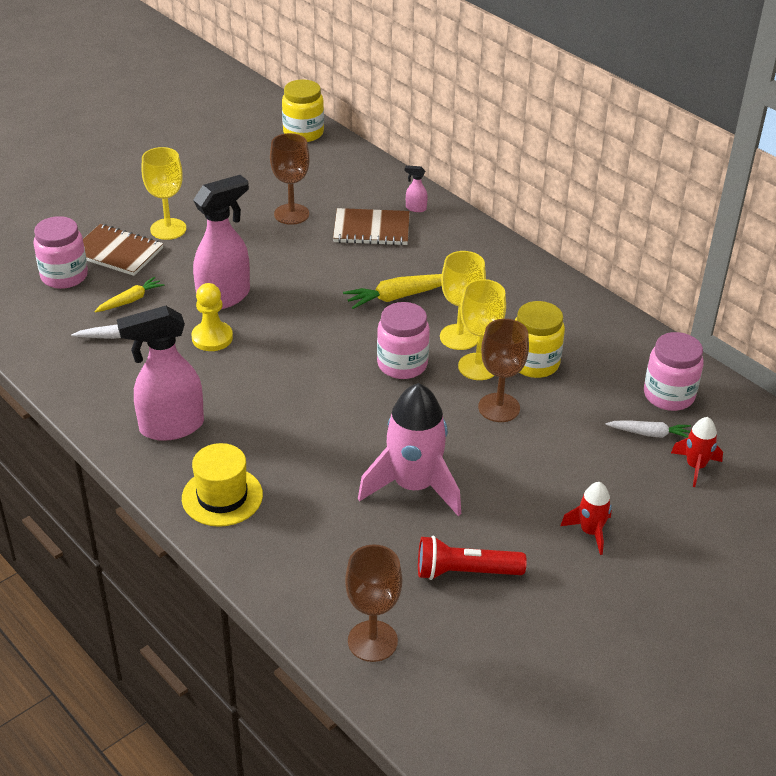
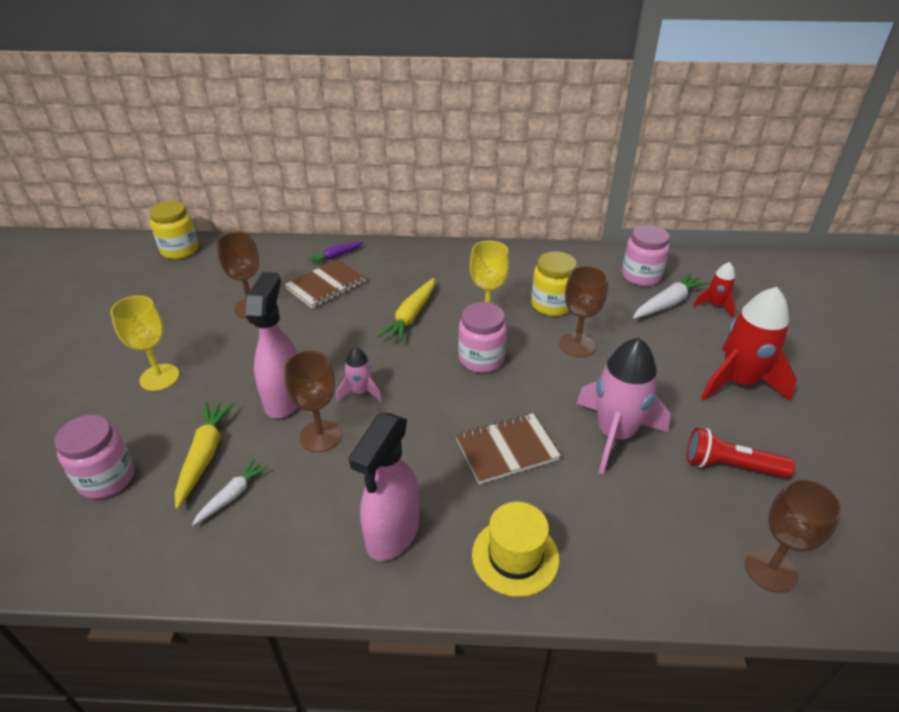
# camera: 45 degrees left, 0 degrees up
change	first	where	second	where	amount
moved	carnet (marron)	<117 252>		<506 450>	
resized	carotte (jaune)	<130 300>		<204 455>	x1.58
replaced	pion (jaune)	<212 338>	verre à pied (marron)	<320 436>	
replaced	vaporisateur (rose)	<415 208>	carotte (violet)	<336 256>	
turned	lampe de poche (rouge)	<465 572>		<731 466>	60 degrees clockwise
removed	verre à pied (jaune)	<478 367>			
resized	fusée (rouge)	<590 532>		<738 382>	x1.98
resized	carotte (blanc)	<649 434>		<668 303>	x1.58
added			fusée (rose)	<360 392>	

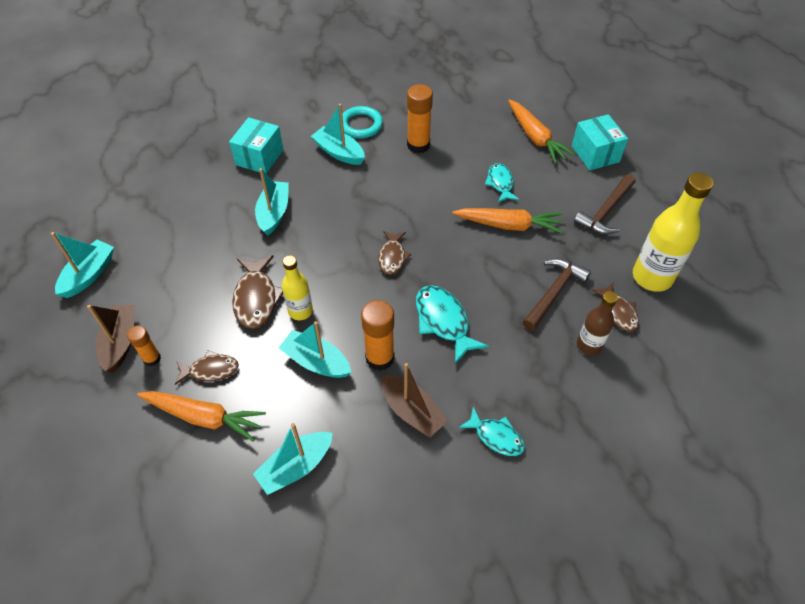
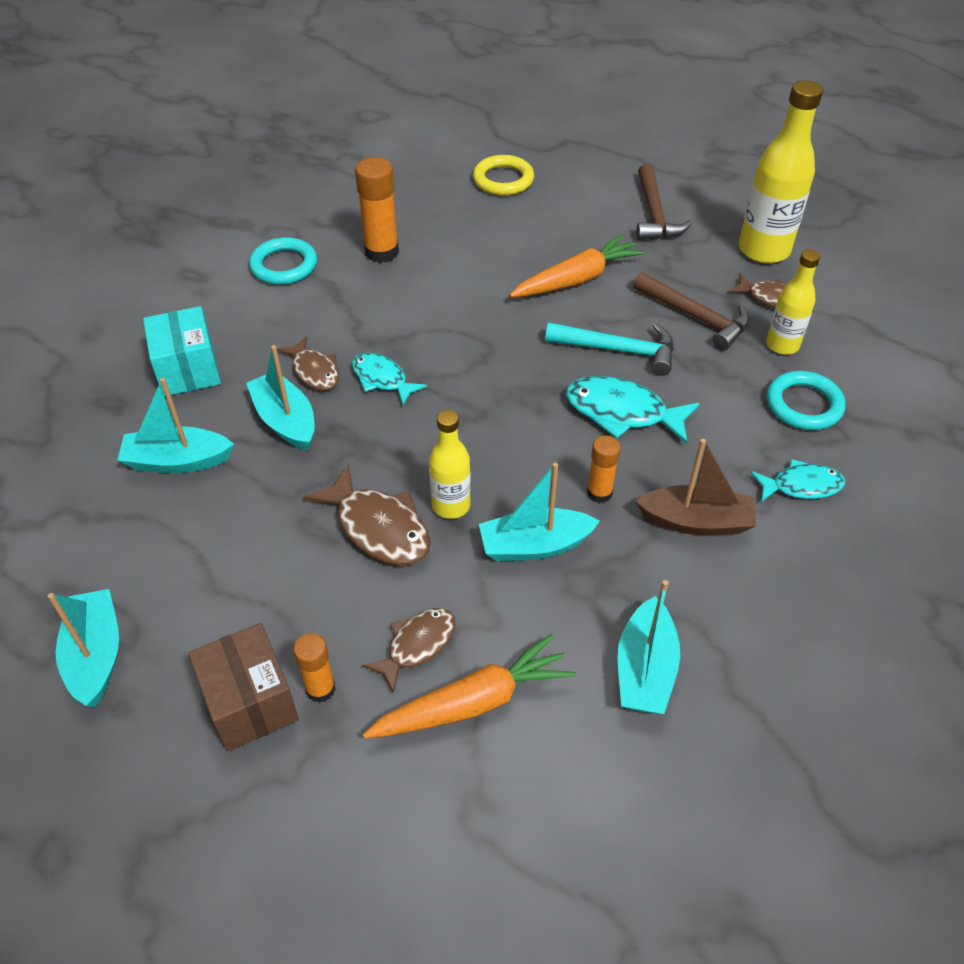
# camera: 40 degrees left, 5 degrees down
change	first	where	second	where	amount
replaced	bateau (marron)	<120 342>	boîte (marron)	<250 702>	
moved	bateau (turquoise)	<339 152>		<177 461>	
resized	bâton de colle (orange)	<379 358>		<599 493>	x0.60
moved	poisson (marron)	<392 257>		<314 371>	
moved	poisson (turquoise)	<500 183>		<382 379>	
replaced	carotte (orange)	<535 137>	anneau (jaune)	<503 180>	
turned	marteau (marron)	<554 293>		<695 317>	135 degrees clockwise
removed	boîte (turquoise)	<595 154>			
recoloured	bouteille (marron)	<589 345>	bouteille (jaune)	<782 345>	
added			marteau (turquoise)	<618 350>	
added			anneau (turquoise)	<803 405>	

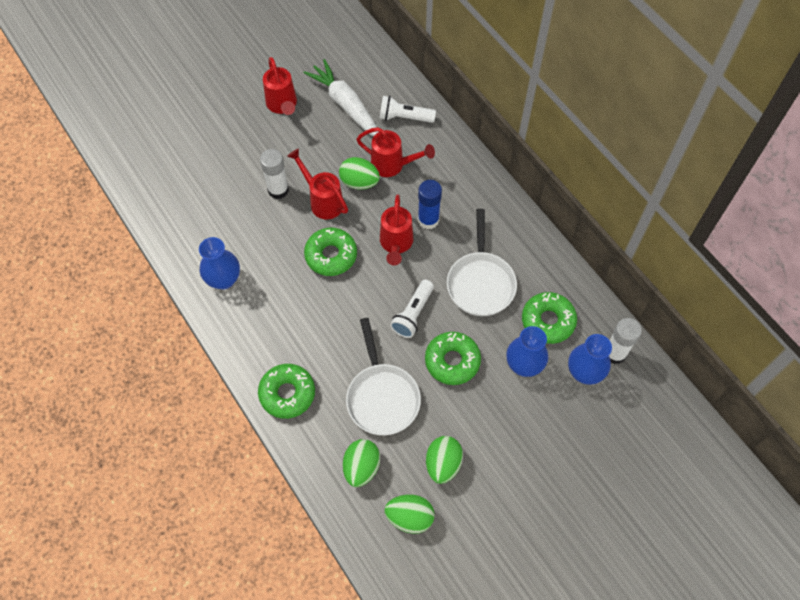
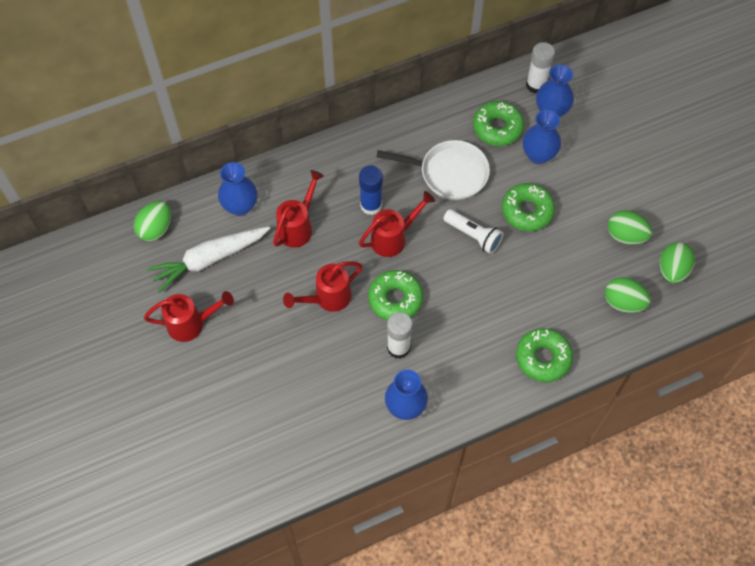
# camera: 80 degrees left, 0 degrees up
change	first	where	second	where	amount
moved	bâton de colle (blanc)	<278 190>		<398 347>	
moved	œuf (vert)	<359 182>		<156 229>	
removed	poêle (blanc)	<382 397>			
replaced	lampe de poche (blanc)	<404 117>	vase (bleu)	<240 206>	
turned	arrosoir (rouge)	<396 244>		<393 238>	45 degrees counterclockwise

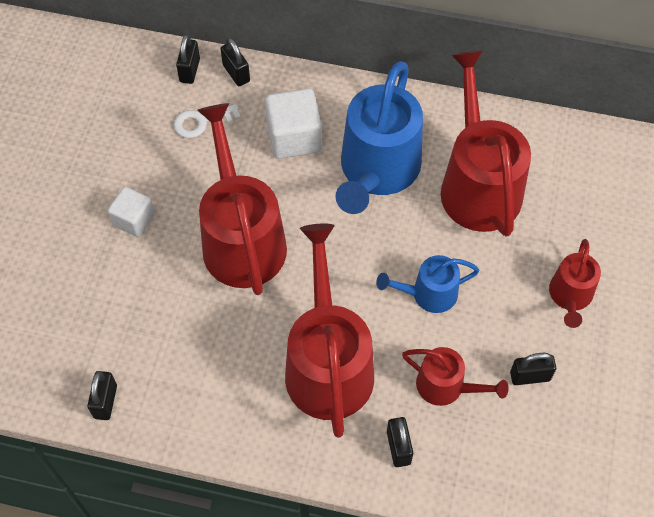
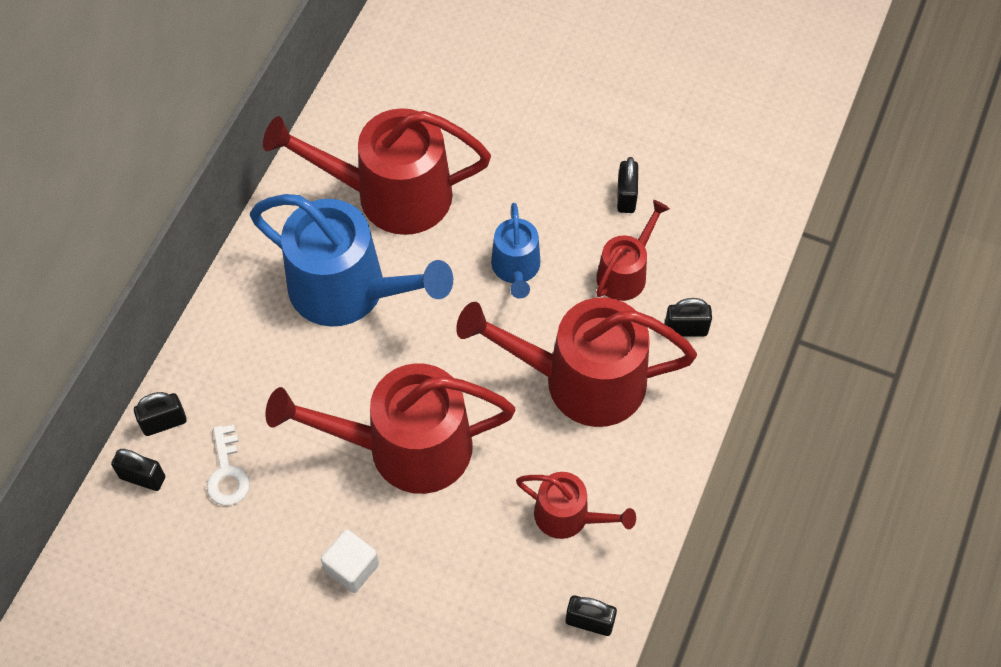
# camera: 80 degrees left, 0 degrees up
change	first	where	second	where	amount
removed	cube (blanc)	<294 137>			
moved	arrosoir (rouge)	<570 296>		<568 516>	

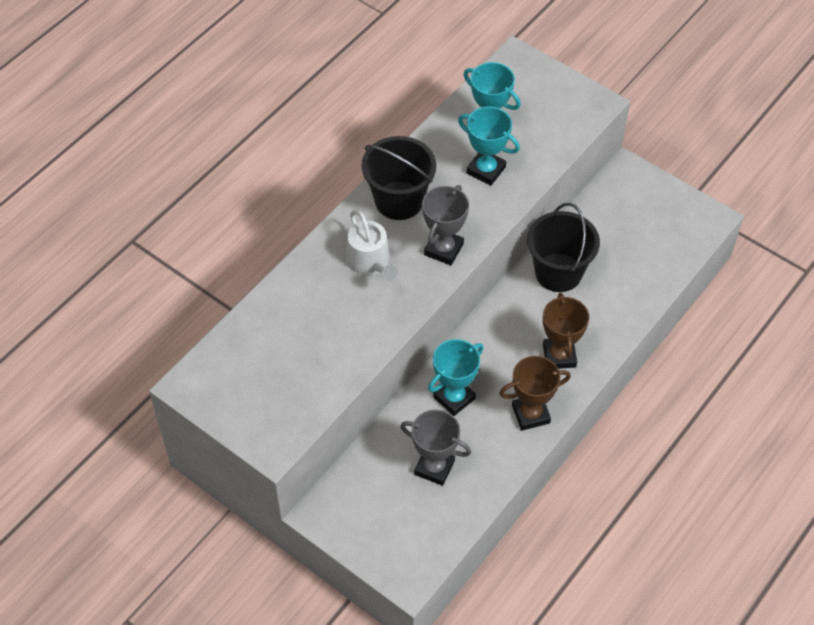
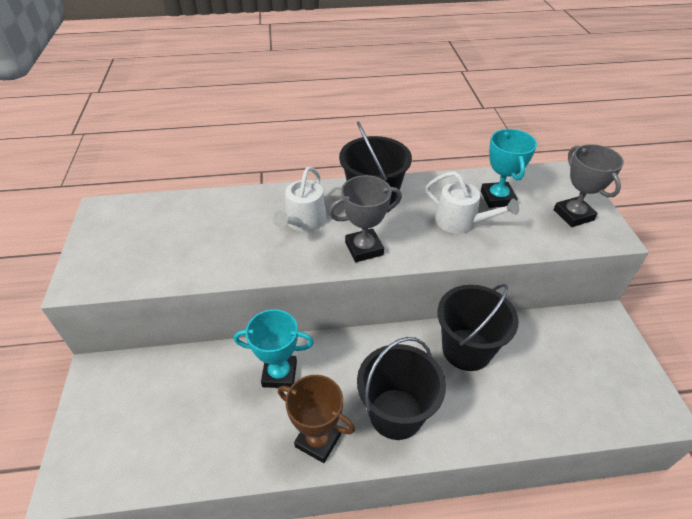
# camera: 45 degrees right, 10 degrees down
change	first	where	second	where	amount
moved	trophée (gris)	<434 467>		<573 215>	
replaced	trophée (turquoise)	<486 170>	arrosoir (blanc)	<461 222>	
replaced	trophée (marron)	<559 356>	seau (noir)	<396 413>	

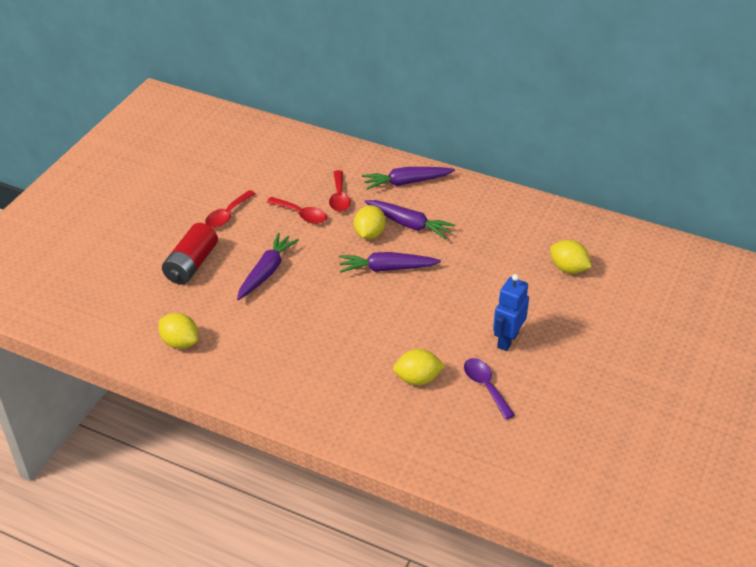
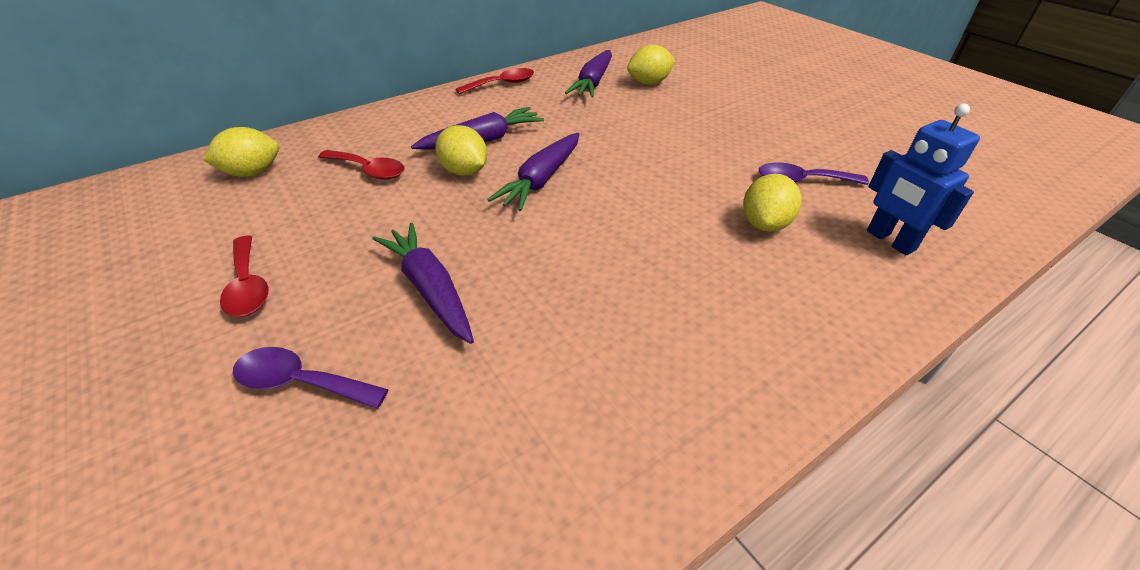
# camera: 60 degrees left, 0 degrees up
change	first	where	second	where	amount
moved	citron (jaune)	<180 342>		<252 172>	
replaced	pile (rouge)	<191 264>	cuillère (violet)	<301 382>	
moved	cuillère (rouge)	<301 214>		<502 84>	
moved	carotte (violet)	<406 182>		<593 82>	
moved	robot (bleu)	<507 340>		<890 241>	

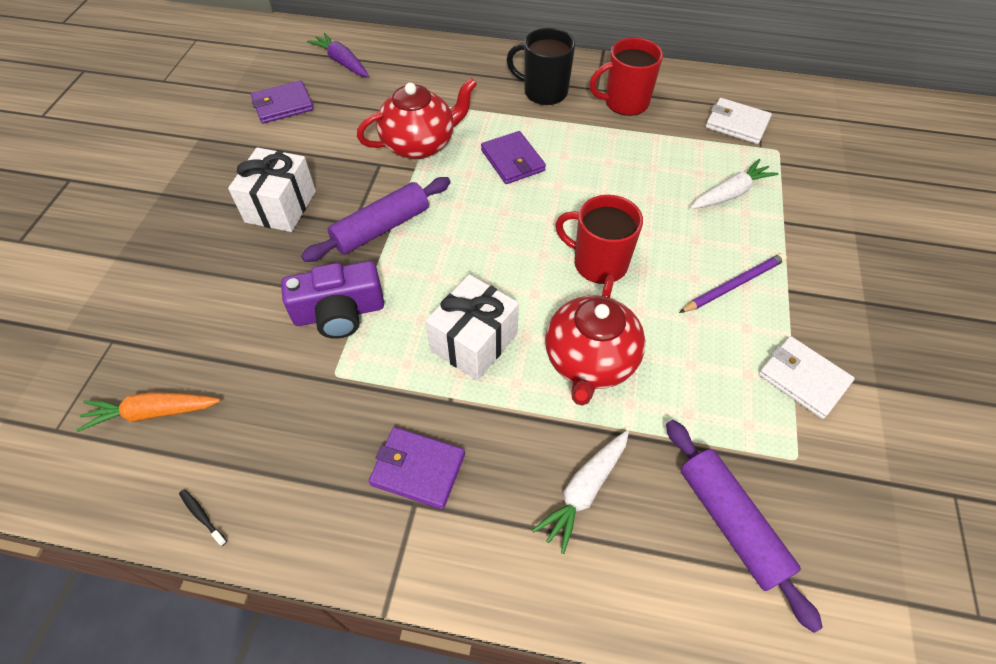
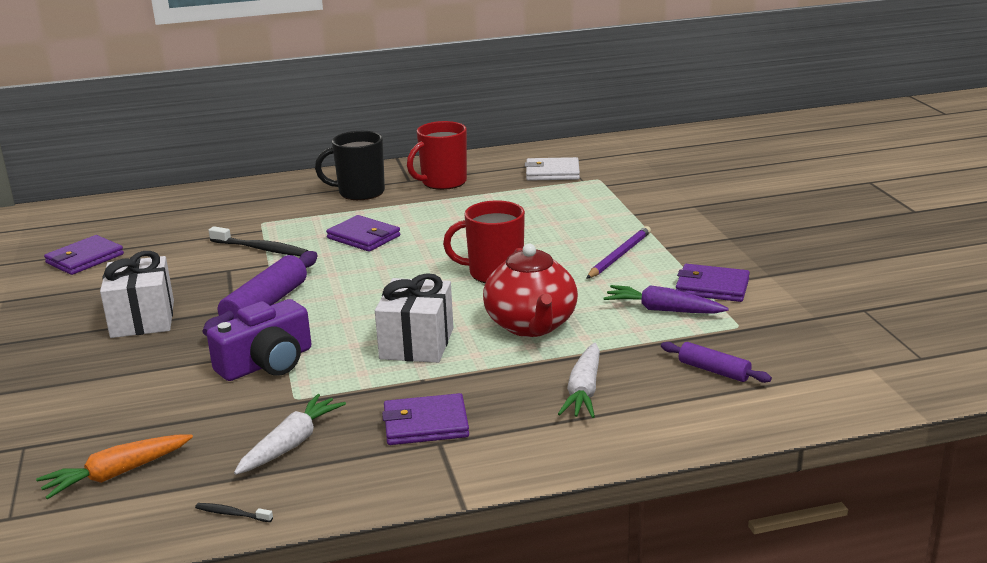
# camera: 25 degrees left, 30 degrees down
change	first	where	second	where	amount
moved	carotte (violet)	<342 62>		<662 310>	
replaced	théière (rouge)	<420 144>	brosse à dents (noir)	<260 249>	
resized	rouleau à pâtisserie (violet)	<730 523>		<714 371>	x0.58
moved	carotte (blanc)	<730 193>		<291 444>	
recoloured	portefeuille (blanc)	<803 378>	portefeuille (violet)	<712 287>	

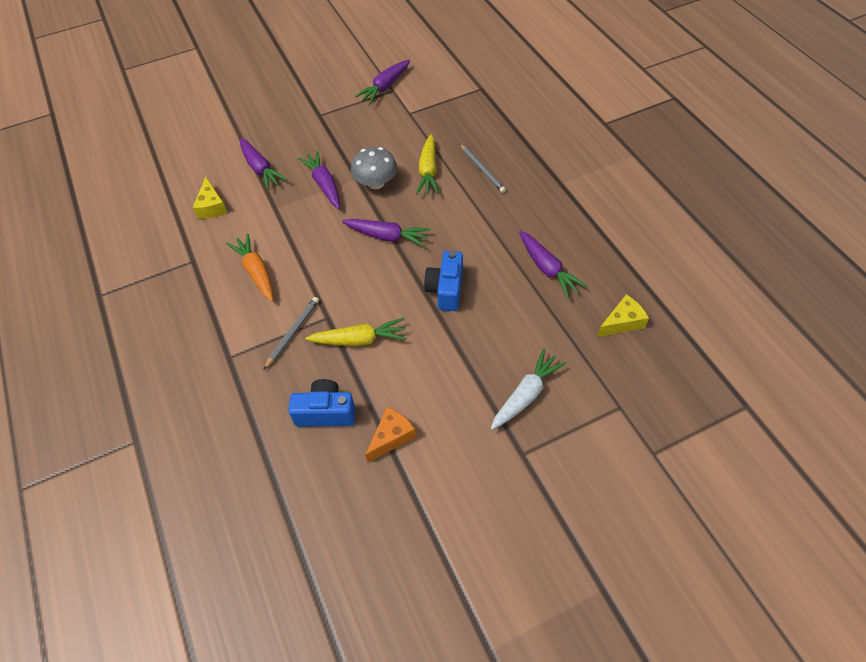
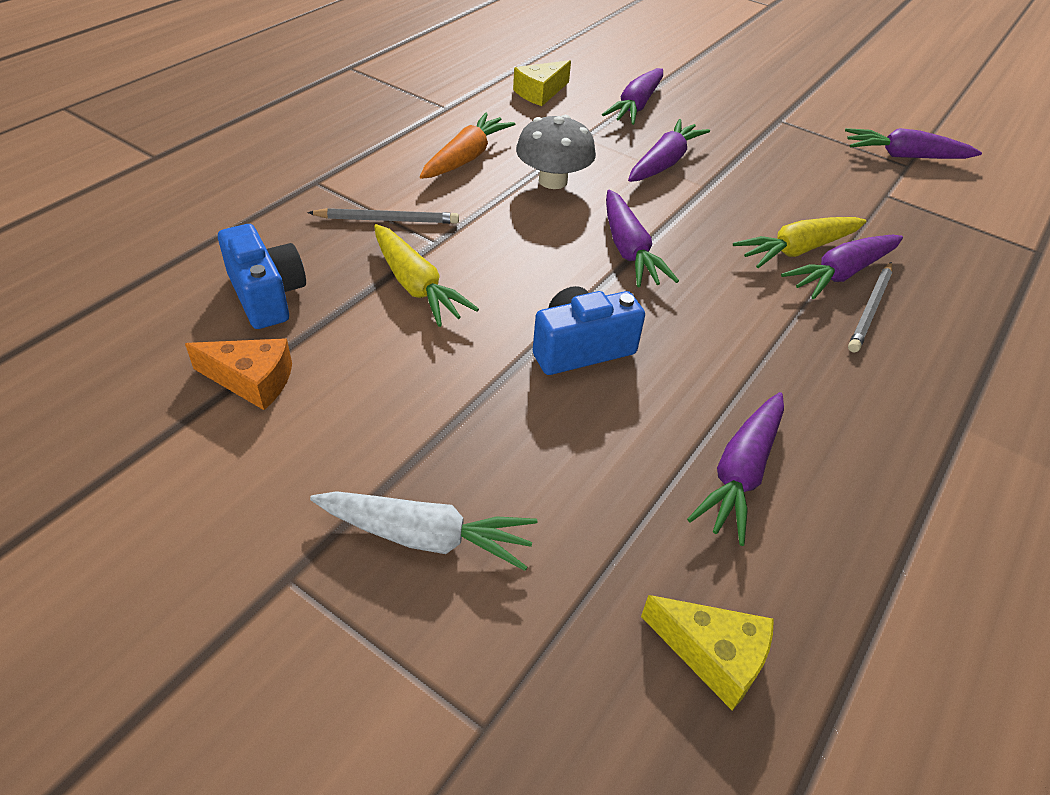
# camera: 55 degrees right, 10 degrees down
change	first	where	second	where	amount
moved	champignon (gris)	<376 183>		<553 181>	
added			carotte (violet)	<841 274>	

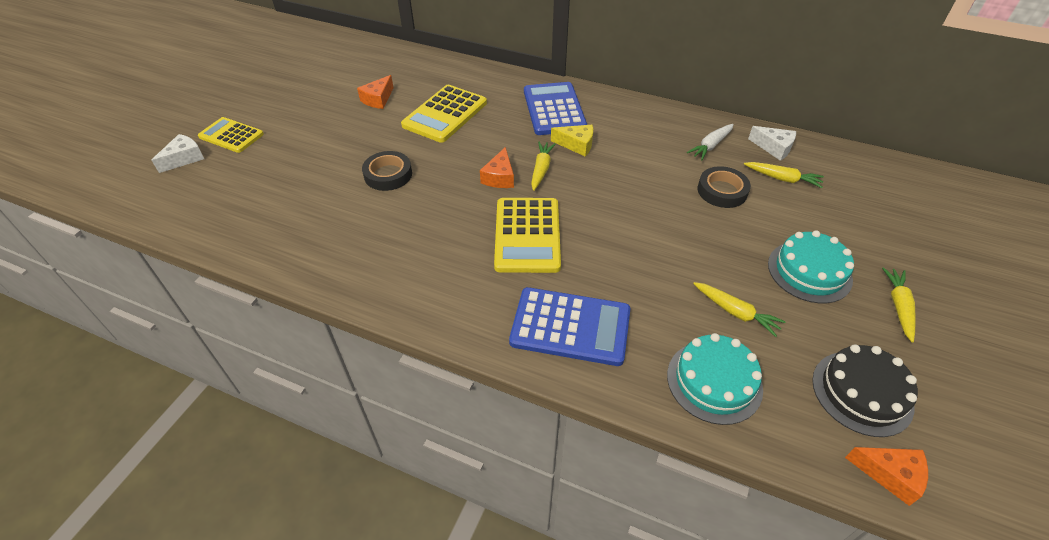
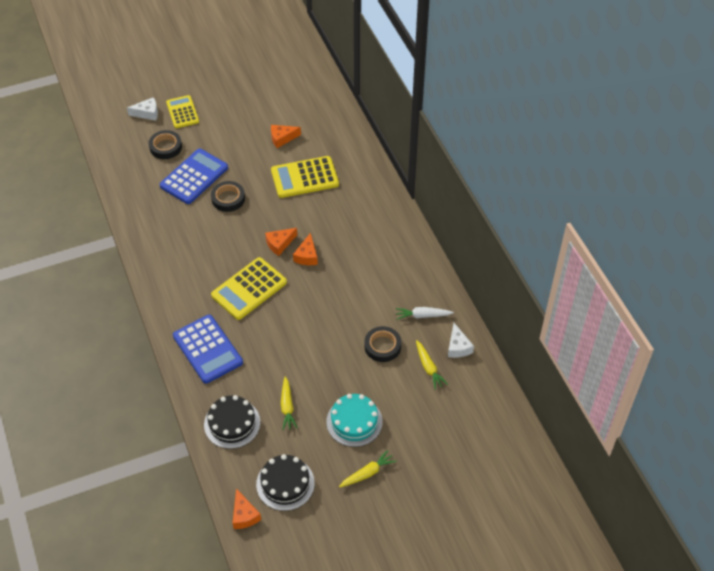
# camera: 45 degrees right, 5 degrees up
change	first	where	second	where	amount
moved	calculatrice (bleu)	<554 109>		<194 177>	
replaced	carotte (jaune)	<541 169>	fromage (orange)	<307 256>	
removed	fromage (jaune)	<576 145>			
recoloured	gâteau (turquoise)	<714 381>	gâteau (noir)	<232 423>	
added			ruban adhésif (noir)	<165 147>	

